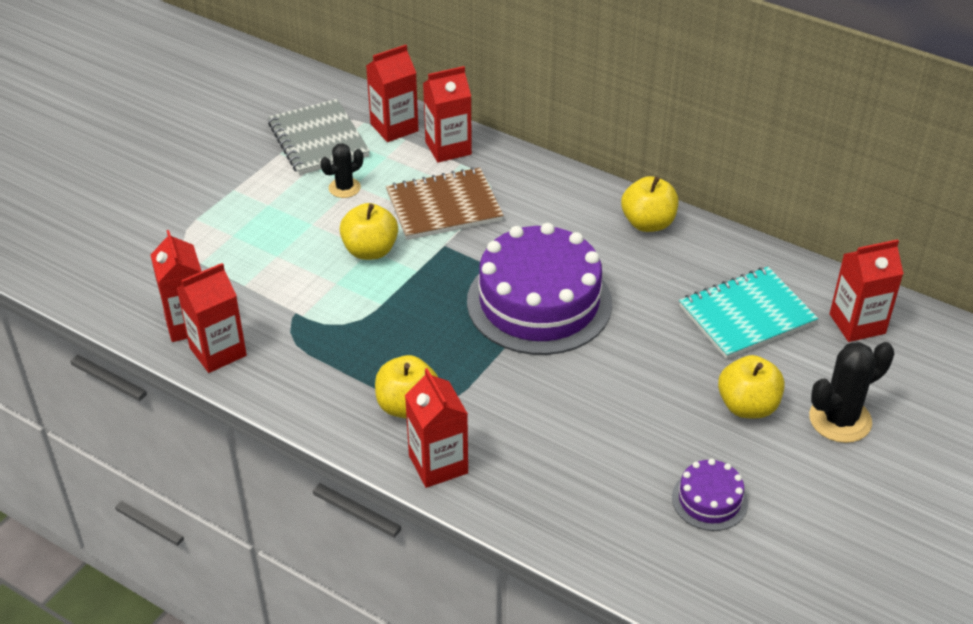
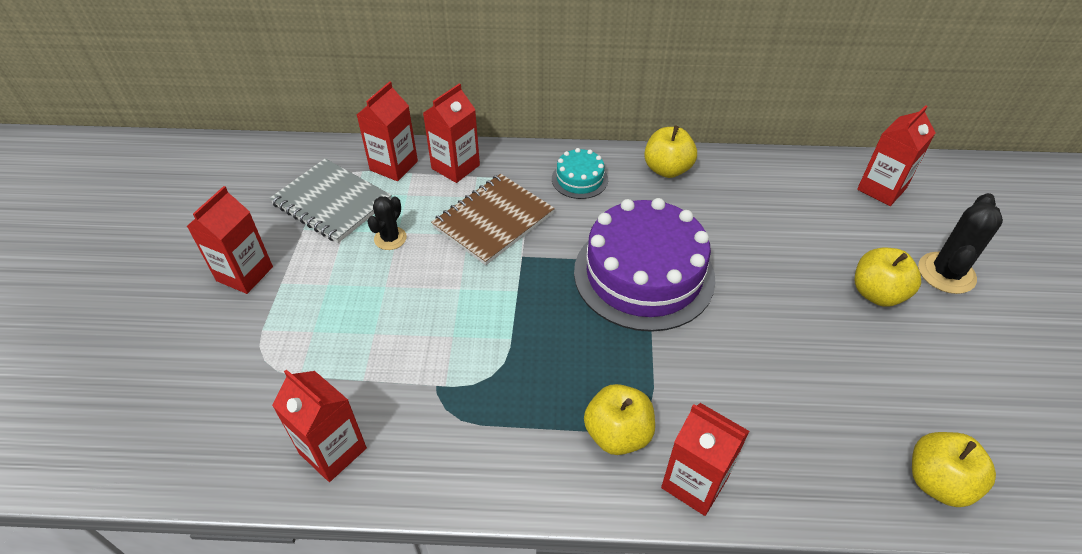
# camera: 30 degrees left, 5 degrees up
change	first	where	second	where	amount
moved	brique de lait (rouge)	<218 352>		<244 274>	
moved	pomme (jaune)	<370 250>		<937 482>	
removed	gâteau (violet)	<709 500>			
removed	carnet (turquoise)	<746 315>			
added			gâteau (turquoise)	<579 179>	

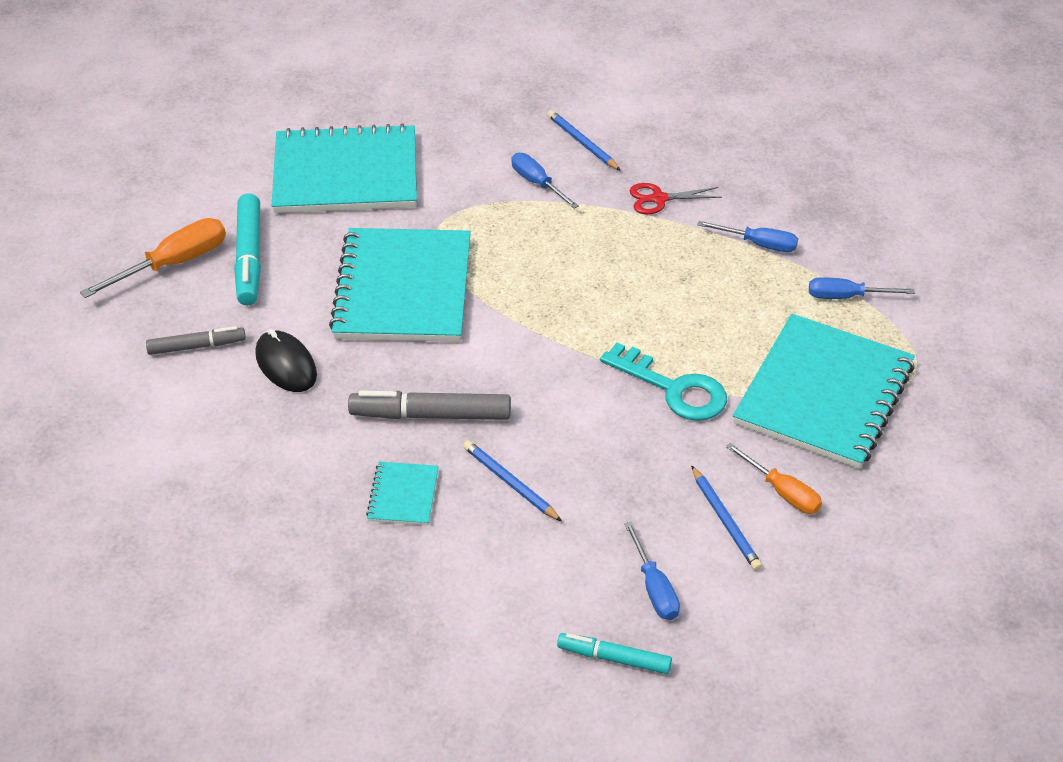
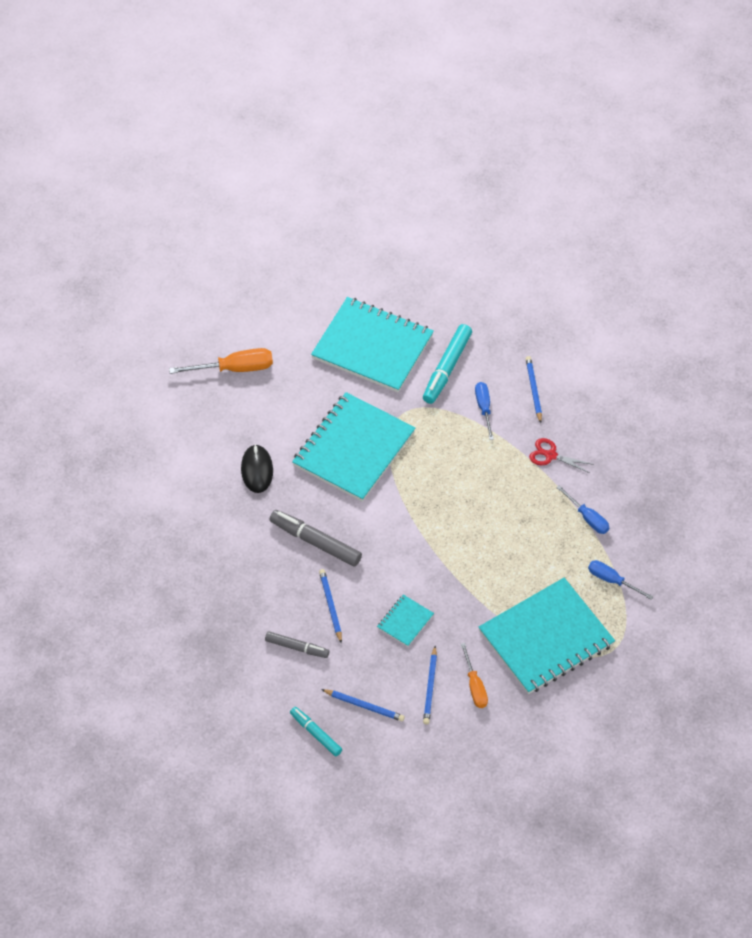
# camera: 30 degrees right, 10 degrees up
change	first	where	second	where	amount
moved	feutre (gris)	<196 346>		<297 647>	
moved	feutre (turquoise)	<249 257>		<447 368>	
moved	carnet (turquoise)	<403 495>		<405 621>	
removed	clé (turquoise)	<674 389>			
replaced	tournevis (bleu)	<654 588>	crayon (bleu)	<364 706>	

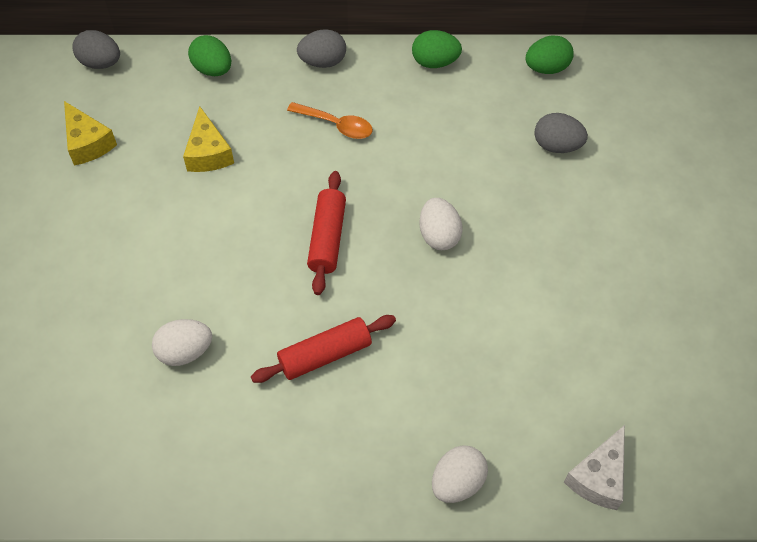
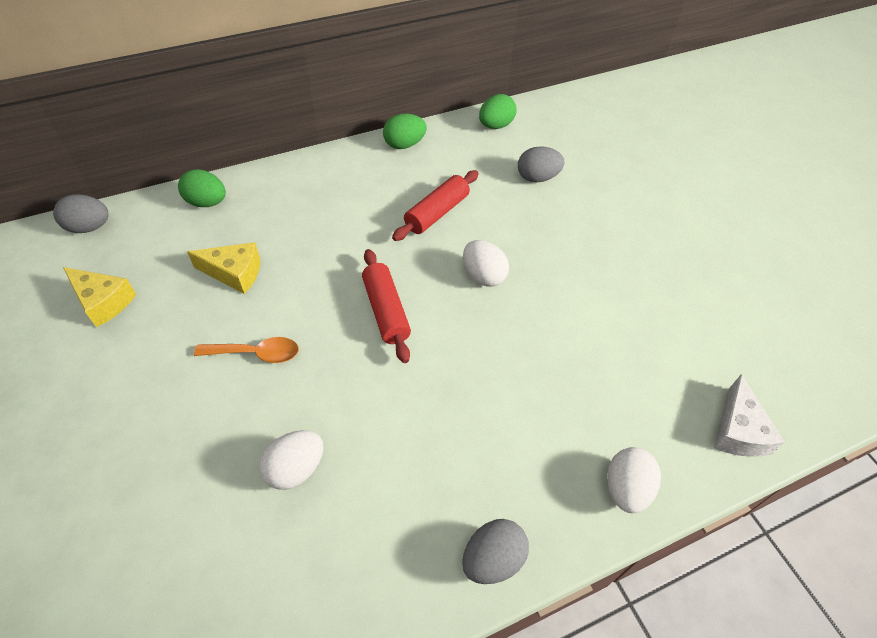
# camera: 25 degrees left, 5 degrees down
change	first	where	second	where	amount
turned	fromage (jaune)	<208 153>		<234 273>	45 degrees counterclockwise
moved	rouleau à pâtisserie (rouge)	<325 355>		<437 213>	
moved	cuillère (orange)	<336 125>		<256 353>	
moved	œuf (gris)	<323 62>		<492 559>	

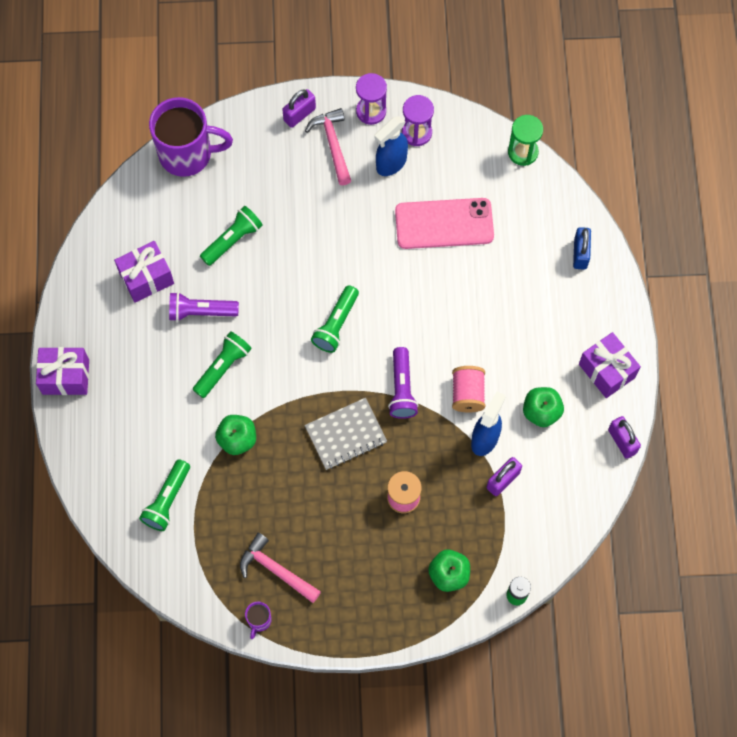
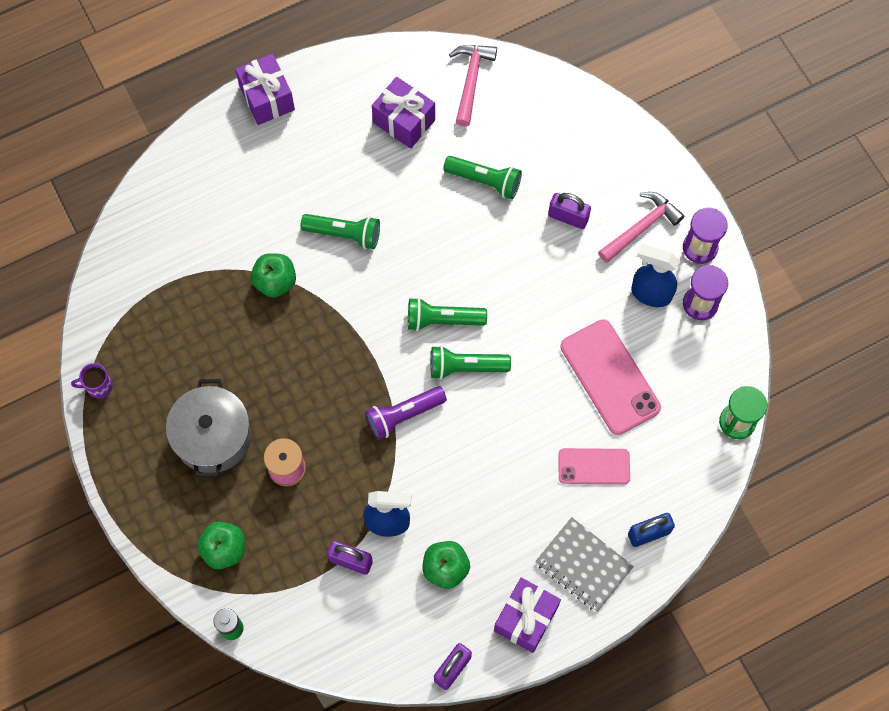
# camera: 65 degrees right, 0 degrees up
change	first	where	second	where	amount
moved	lampe de poche (vert)	<167 500>		<465 367>	
removed	tasse (violet)	<187 154>			
removed	lampe de poche (violet)	<201 312>			
moved	marteau (rose)	<276 570>		<471 81>	
moved	cadenas (violet)	<299 114>		<568 217>	
moved	carnet (gris)	<345 434>		<583 565>	
removed	bobine (rose)	<467 394>			
added			marmite (gris)	<212 436>	
added			téléphone (rose)	<594 466>	

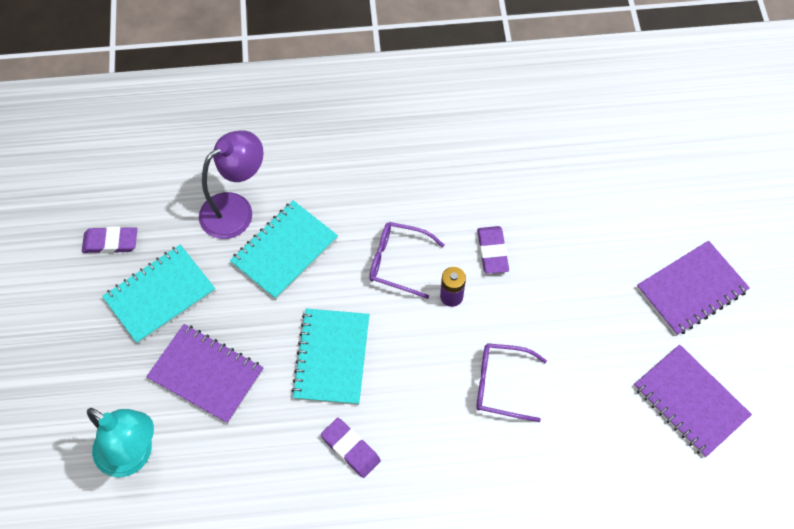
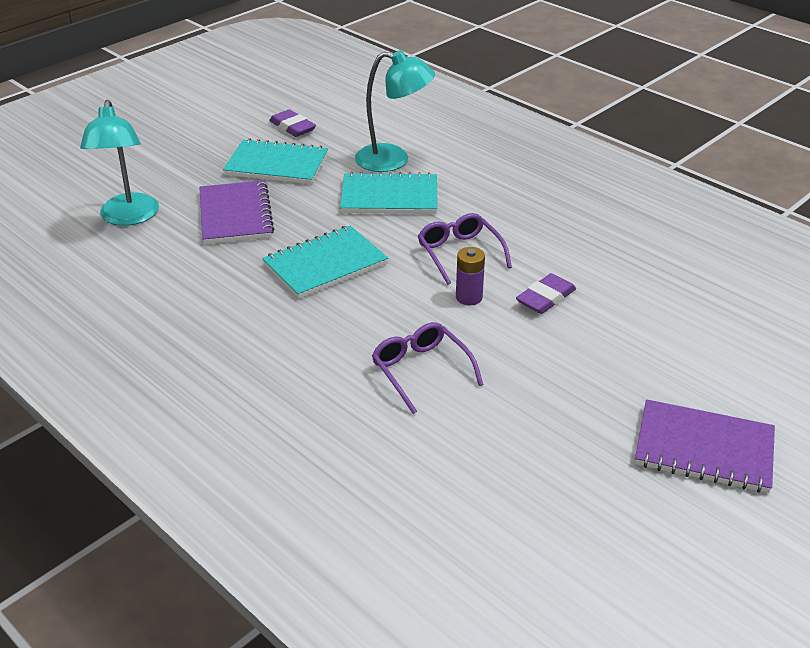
# camera: 50 degrees right, 25 degrees down
change	first	where	second	where	amount
recoloured	lampe (violet)	<236 209>	lampe (turquoise)	<393 160>	
removed	gomme (violet)	<350 449>			
removed	carnet (violet)	<690 401>			

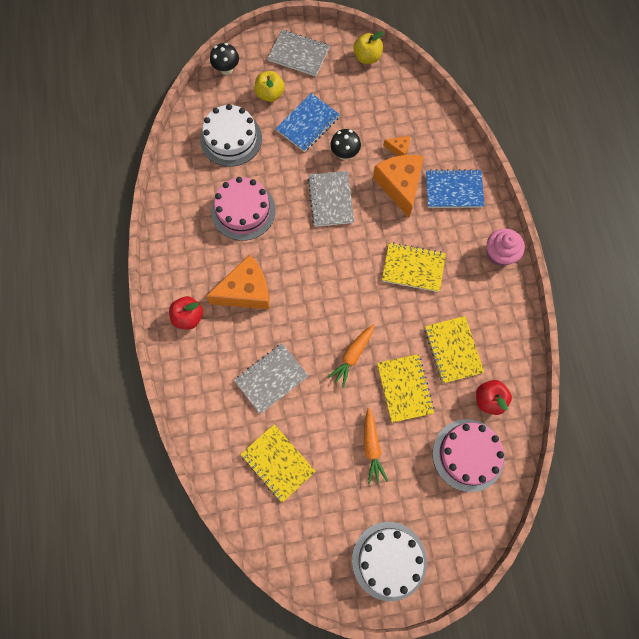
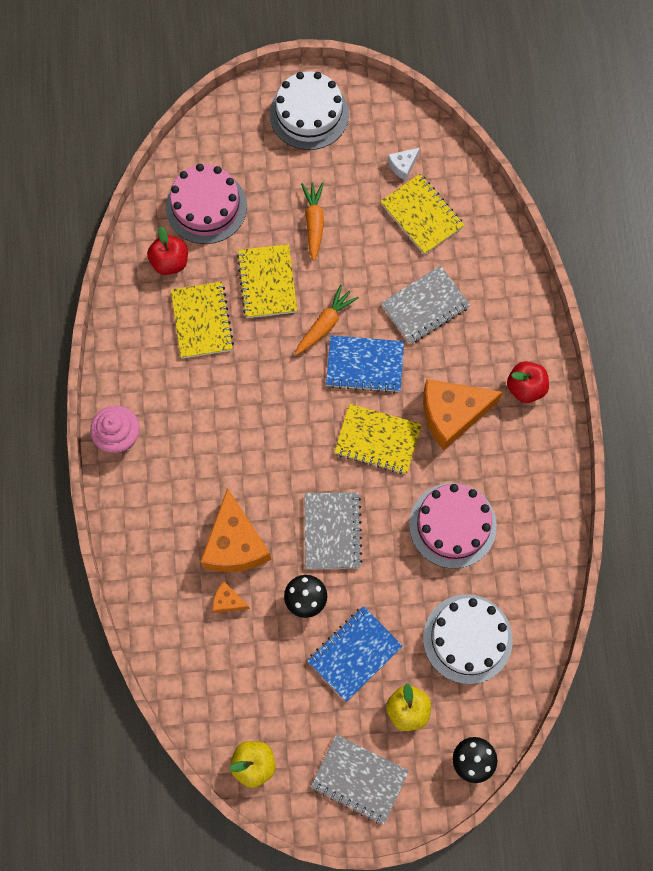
# camera: 175 degrees left, 0 degrees up
change	first	where	second	where	amount
moved	carnet (jaune)	<413 268>		<377 440>	
moved	carnet (bleu)	<454 190>		<365 365>	
added			fromage (blanc)	<403 166>	

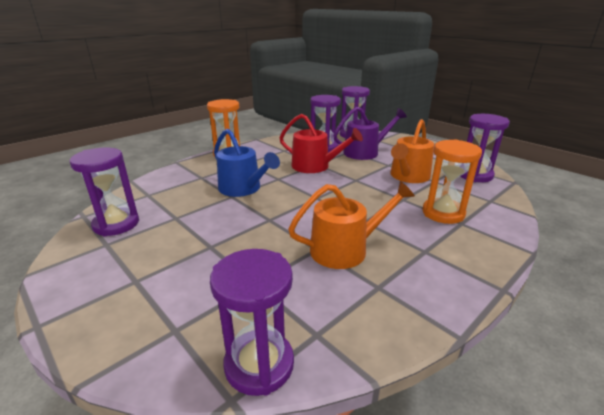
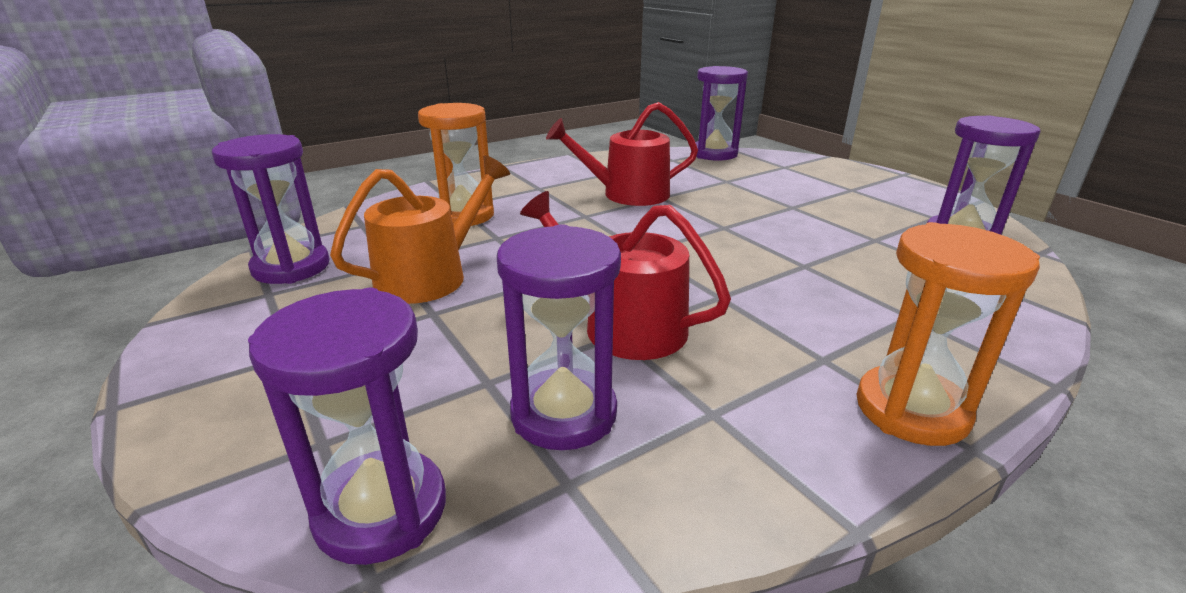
# camera: 170 degrees left, 0 degrees up
change	first	where	second	where	amount
removed	arrosoir (bleu)	<243 188>			
recoloured	arrosoir (orange)	<345 249>	arrosoir (rouge)	<627 194>	
removed	arrosoir (violet)	<365 152>			

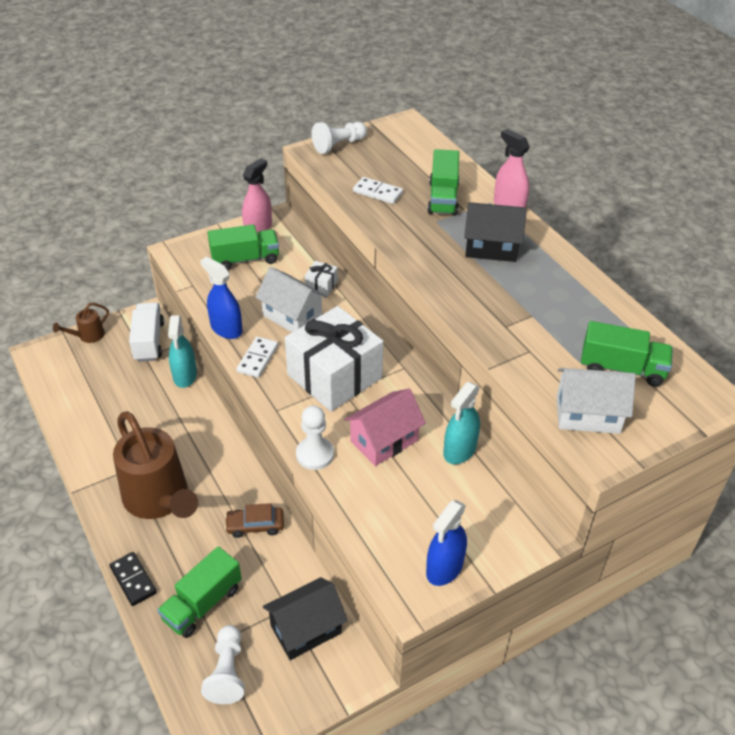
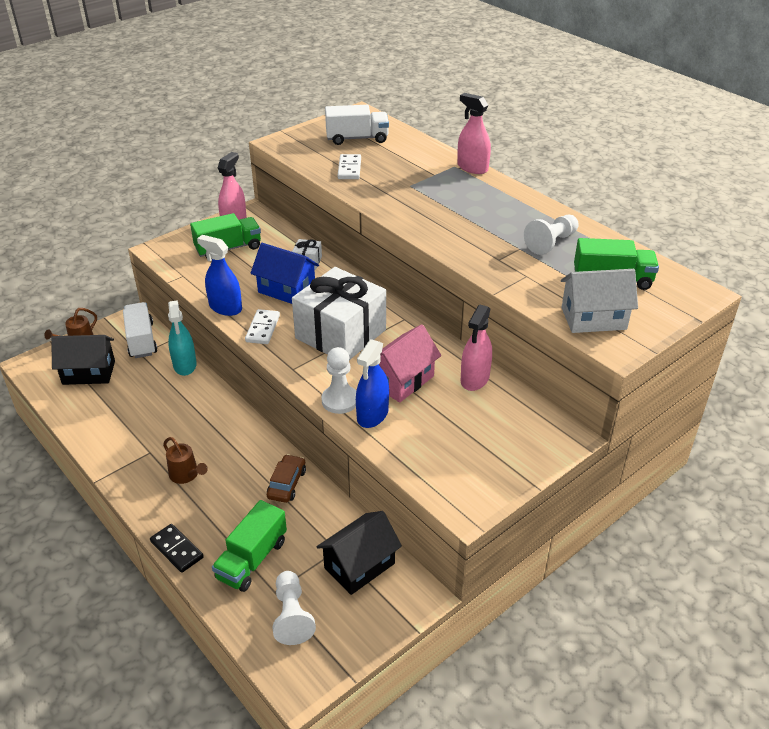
# camera: 10 degrees left, 5 degrees down
change	first	where	second	where	amount
resized	arrosoir (marron)	<160 500>		<186 475>	x0.44
turned	voiture (marron)	<255 525>		<287 484>	120 degrees clockwise
recoloured	maison (blanc)	<292 316>	maison (bleu)	<286 290>	
moved	pion (blanc)	<338 145>		<551 243>	
turned	domino (blanc)	<377 192>		<349 169>	75 degrees clockwise
moved	vaporisateur (bleu)	<444 568>		<372 415>	
removed	camion (vert)	<443 198>			
recoloured	vaporisateur (turquoise)	<459 450>	vaporisateur (rose)	<475 379>	
moved	maison (noir)	<491 248>		<89 372>	
added			camion (blanc)	<357 138>	

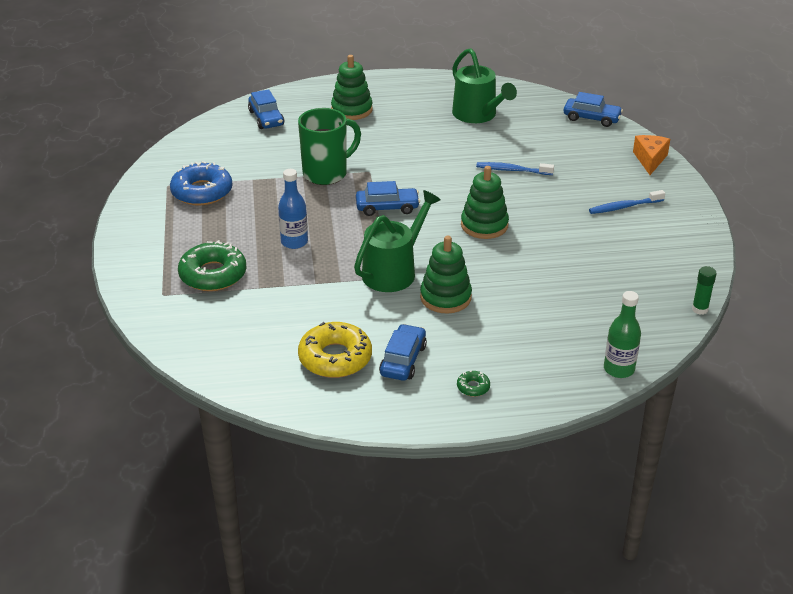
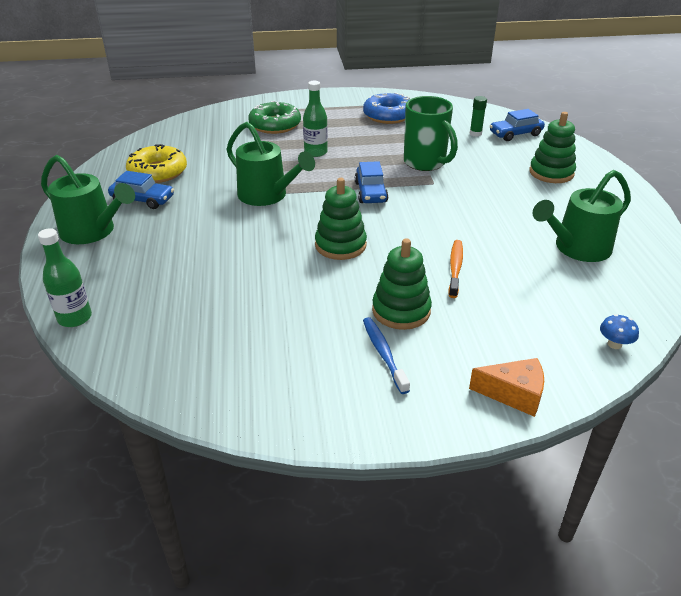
# camera: 90 degrees right, 0 degrees up
change	first	where	second	where	amount
recoloured	bouteille (bleu)	<294 242>	bouteille (vert)	<315 152>	
moved	jouet à empiler (vert)	<445 297>		<401 311>	
replaced	beignet (vert)	<473 387>	arrosoir (vert)	<92 231>	
recoloured	brosse à dents (bleu)	<512 170>	brosse à dents (orange)	<455 268>	
replaced	voiture (bleu)	<591 118>	champignon (bleu)	<614 344>	
moved	bâton de colle (vert)	<700 309>		<475 134>	

